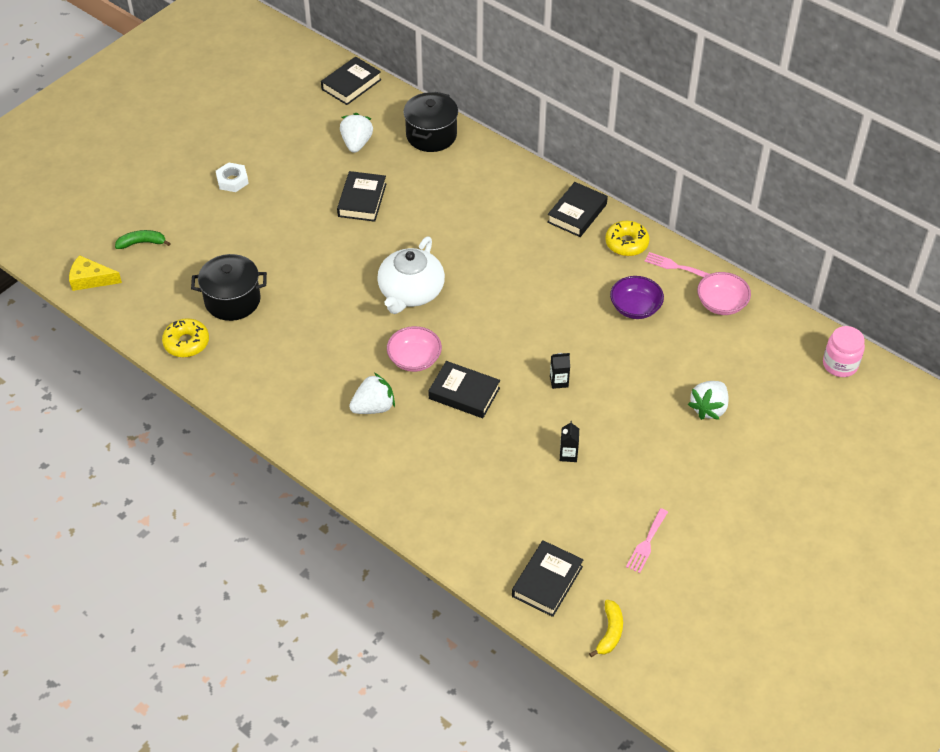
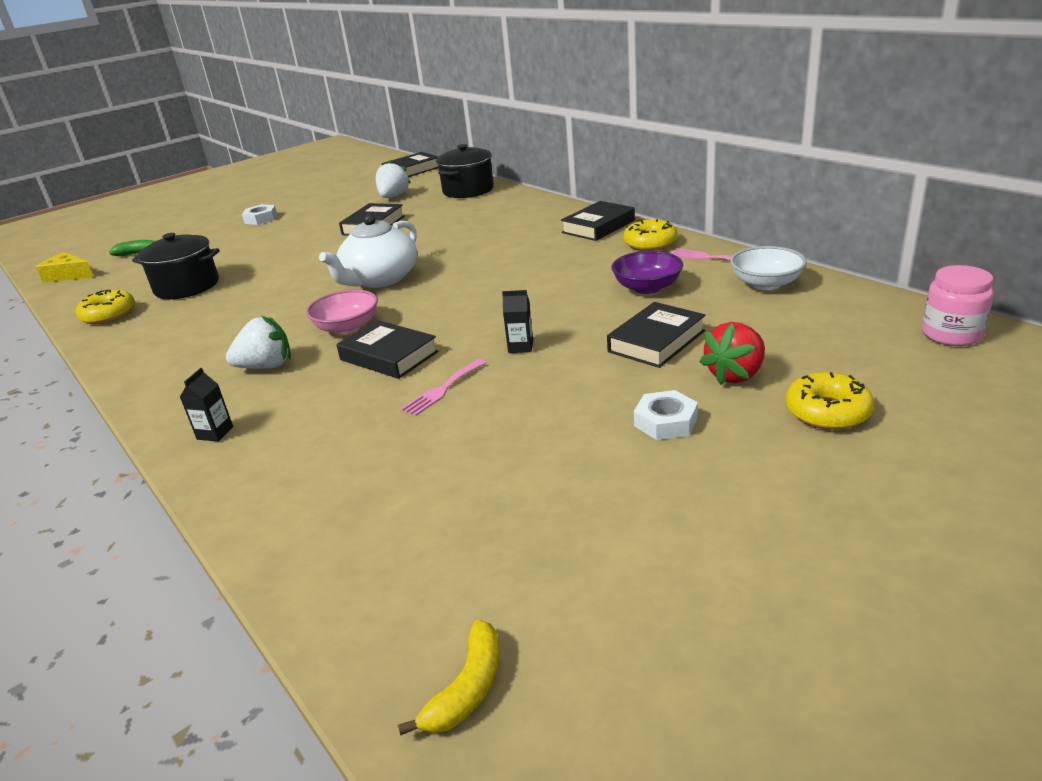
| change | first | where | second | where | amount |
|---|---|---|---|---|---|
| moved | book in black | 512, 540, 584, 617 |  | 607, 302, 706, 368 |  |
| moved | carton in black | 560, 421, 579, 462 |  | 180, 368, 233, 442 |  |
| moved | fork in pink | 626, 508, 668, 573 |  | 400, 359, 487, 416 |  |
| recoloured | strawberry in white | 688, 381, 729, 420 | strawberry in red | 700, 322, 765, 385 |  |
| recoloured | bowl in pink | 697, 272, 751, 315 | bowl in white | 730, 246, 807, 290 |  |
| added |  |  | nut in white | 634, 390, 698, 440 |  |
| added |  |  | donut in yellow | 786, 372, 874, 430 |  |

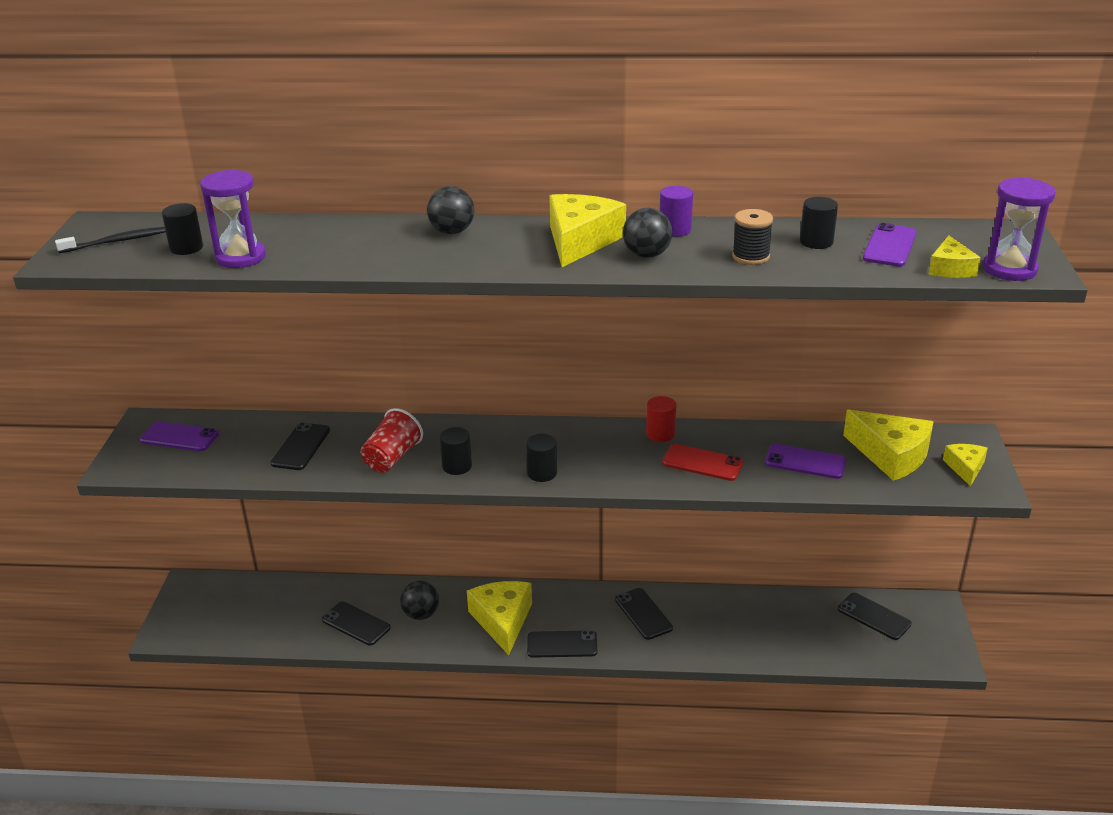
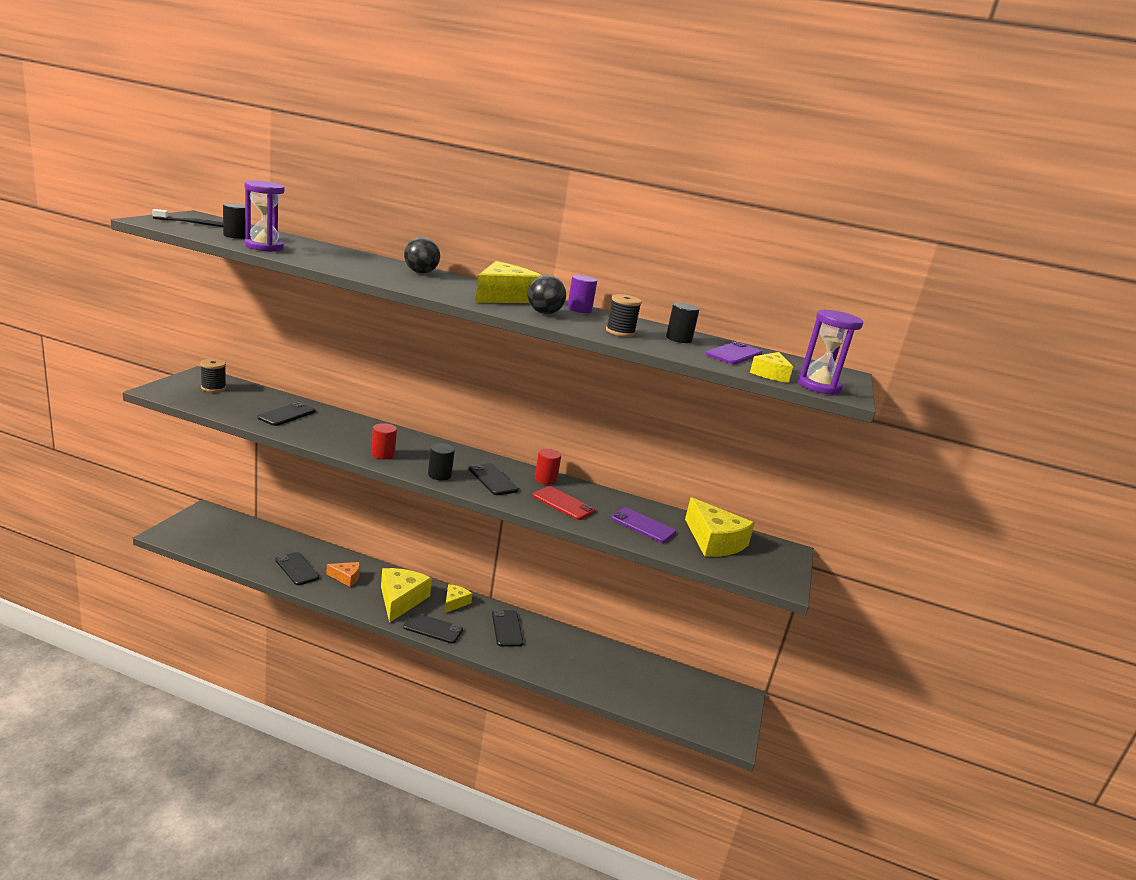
| change | first | where | second | where | amount |
|---|---|---|---|---|---|
| replaced | phone in purple | 140, 422, 219, 451 | spool in black | 200, 359, 226, 392 |  |
| removed | cup in red | 360, 408, 423, 473 |  |  |  |
| replaced | ball in black | 400, 581, 439, 620 | cheese in orange | 326, 562, 360, 587 |  |
| recoloured | cylinder in black | 440, 427, 472, 475 | cylinder in red | 371, 423, 397, 459 |  |
| moved | phone in black | 838, 593, 912, 640 |  | 468, 463, 519, 495 |  |
| moved | cheese in yellow | 943, 444, 988, 487 |  | 445, 584, 472, 613 |  |

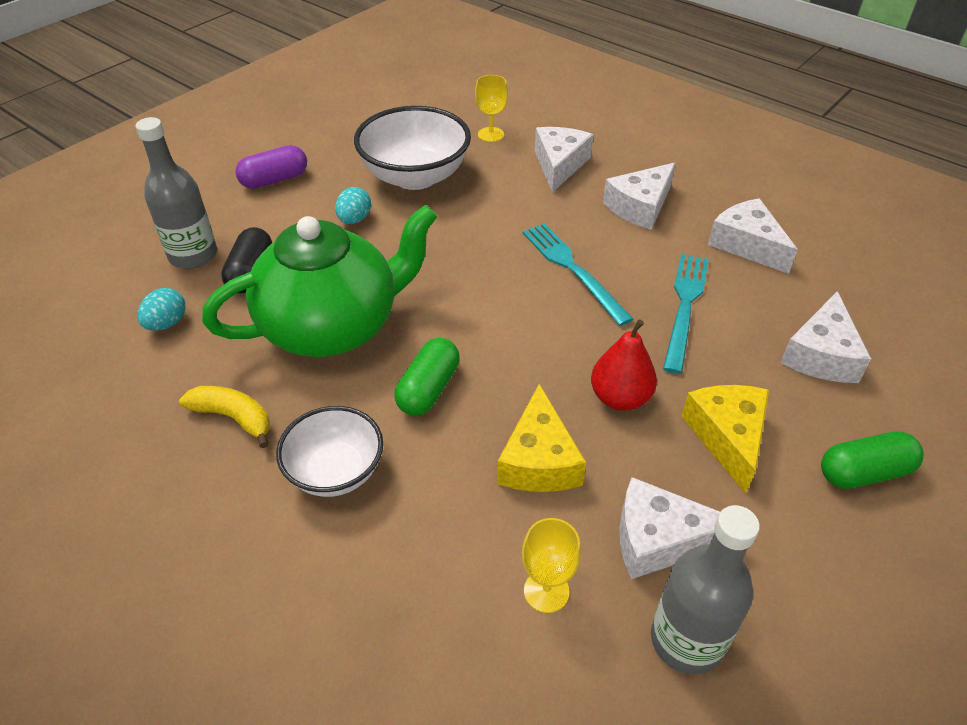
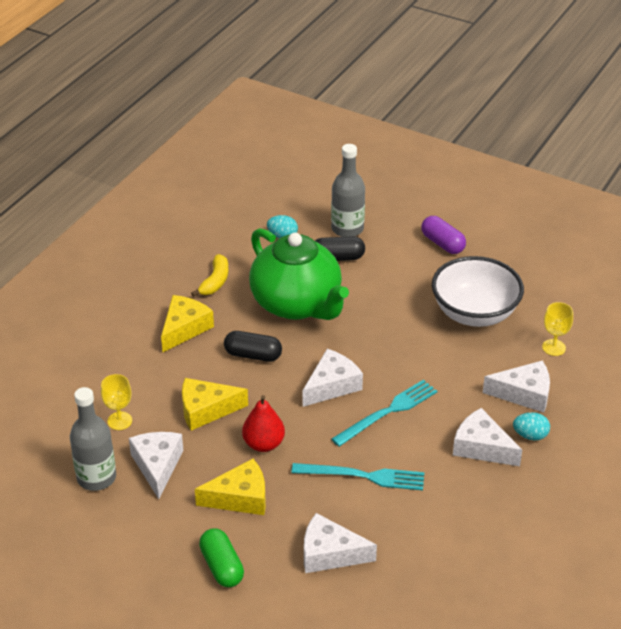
| change | first | where | second | where | amount |
|---|---|---|---|---|---|
| replaced | bowl in white | 276, 406, 383, 497 | cheese in yellow | 161, 295, 214, 352 |  |
| moved | egg in turquoise | 335, 187, 371, 224 |  | 513, 412, 550, 441 |  |
| recoloured | capsule in green | 394, 338, 460, 415 | capsule in black | 224, 331, 282, 362 |  |
| moved | cheese in white | 708, 198, 798, 274 |  | 303, 349, 363, 407 |  |

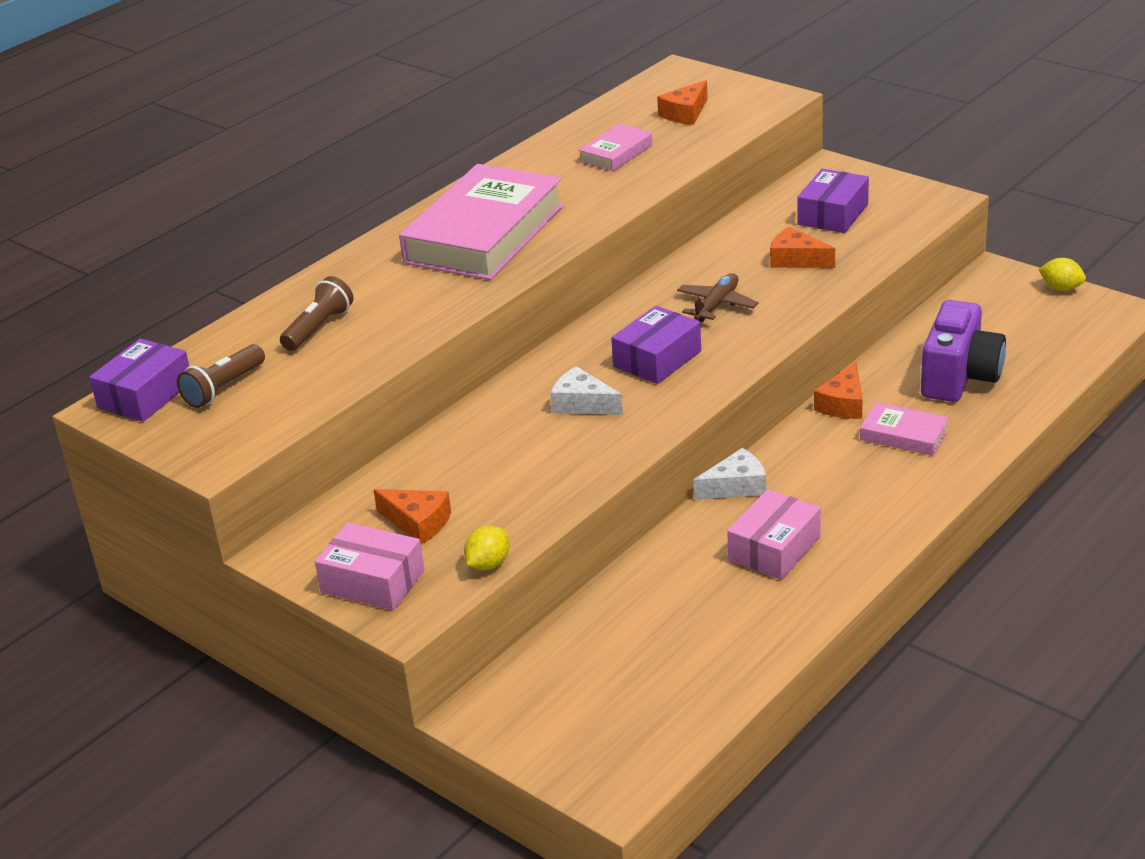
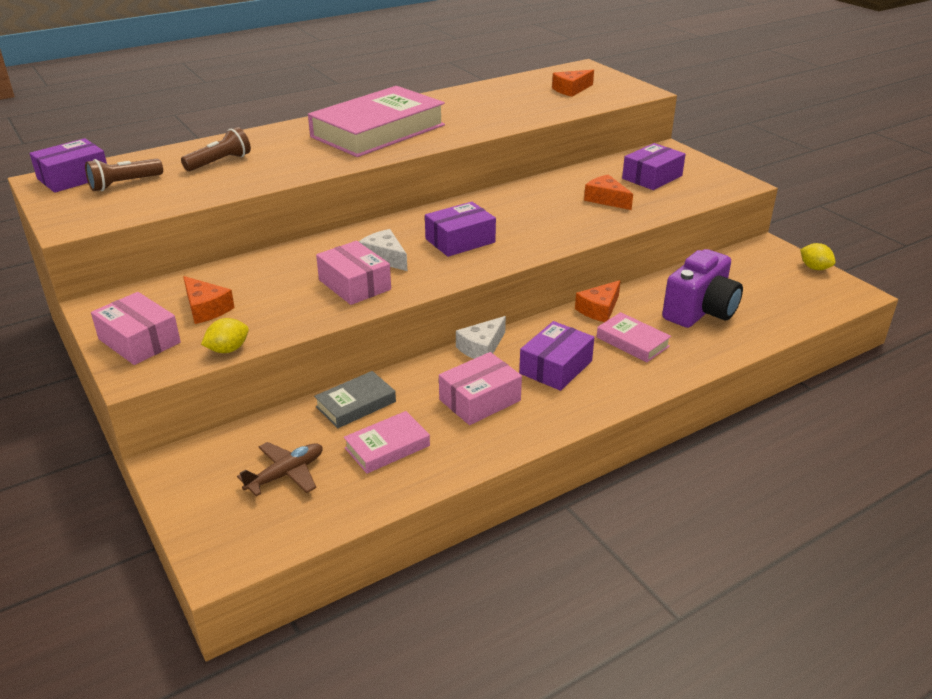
| change | first | where | second | where | amount |
|---|---|---|---|---|---|
| moved | book in pink | 578, 124, 653, 172 |  | 344, 411, 430, 474 |  |
| moved | plane in brown | 677, 273, 758, 322 |  | 237, 442, 323, 496 |  |
| turned | cheese in white | 694, 448, 766, 500 |  | 456, 316, 506, 359 | 135 degrees clockwise |
| added |  |  | book in grey | 314, 371, 396, 428 |  |
| added |  |  | box in pink | 316, 241, 391, 305 |  |
| added |  |  | box in purple | 519, 321, 595, 391 |  |

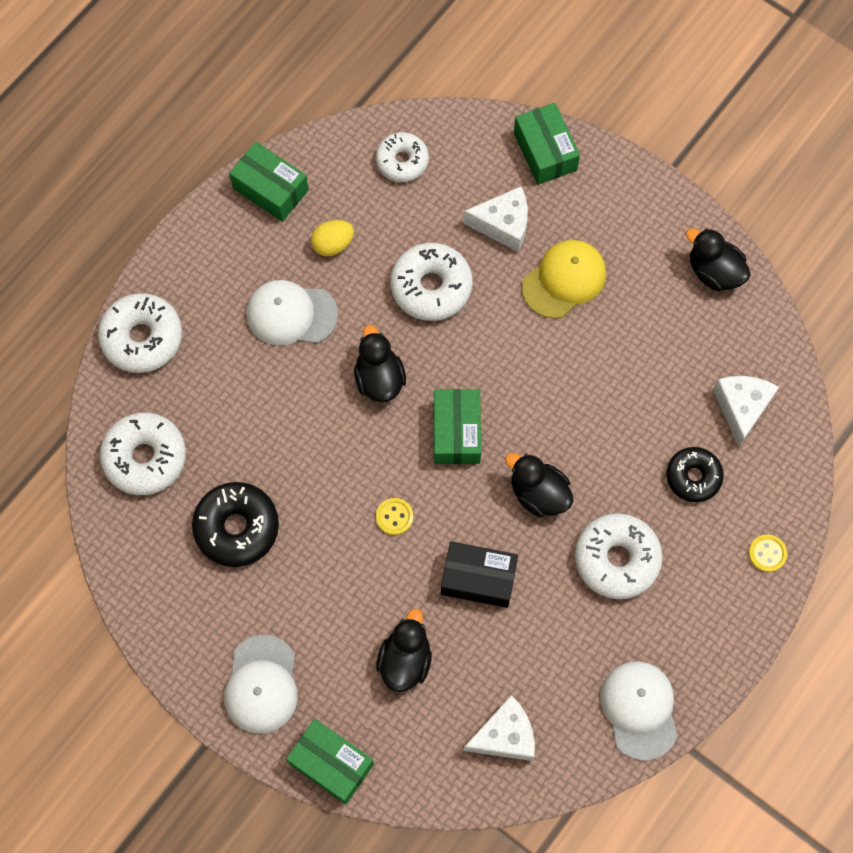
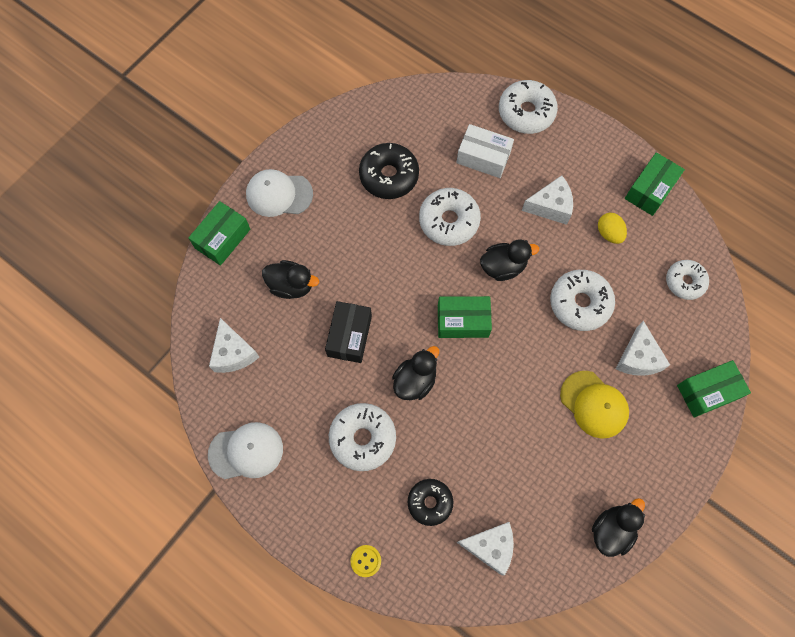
| change | first | where | second | where | amount |
|---|---|---|---|---|---|
| moved | donut in white | 100, 413, 186, 495 |  | 419, 188, 481, 246 |  |
| replaced | cap in white | 247, 280, 338, 345 | cheese in white | 522, 175, 573, 225 |  |
| removed | button in yellow | 376, 498, 413, 535 |  |  |  |
| added |  |  | box in white | 456, 124, 514, 178 |  |

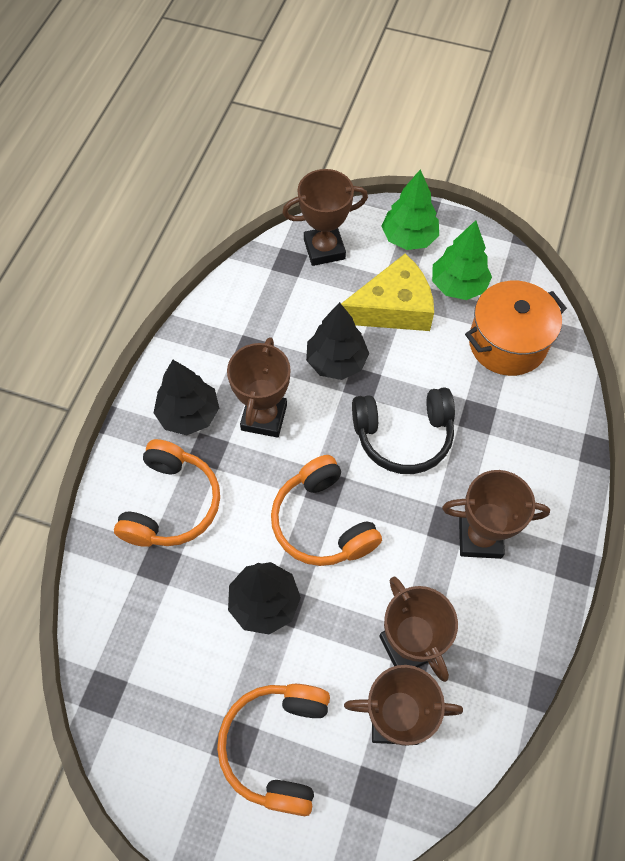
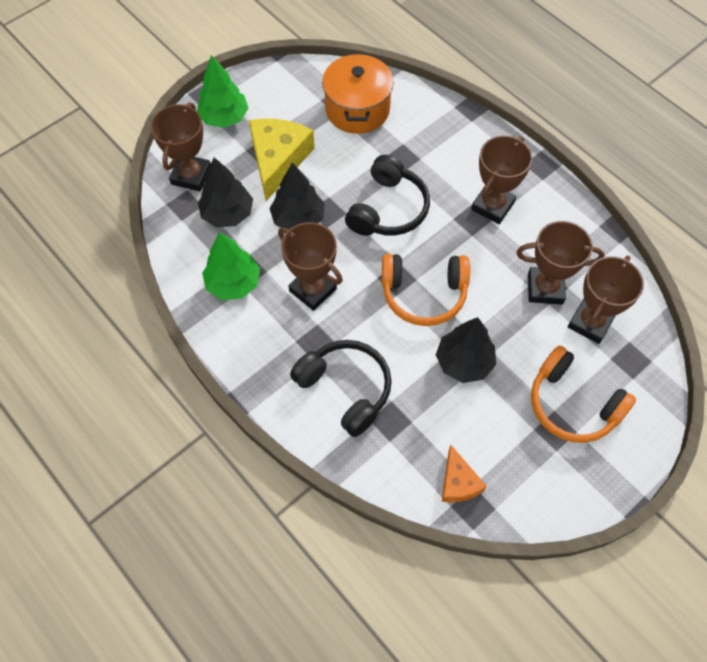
| change | first | where | second | where | amount |
|---|---|---|---|---|---|
| recoloured | headphones in orange | 114, 439, 220, 547 | headphones in black | 290, 340, 392, 437 |  |
| moved | tree in black | 154, 360, 219, 435 |  | 198, 157, 253, 227 |  |
| moved | tree in green | 432, 220, 492, 300 |  | 202, 232, 260, 300 |  |
| added |  |  | cheese in orange | 442, 445, 487, 502 |  |

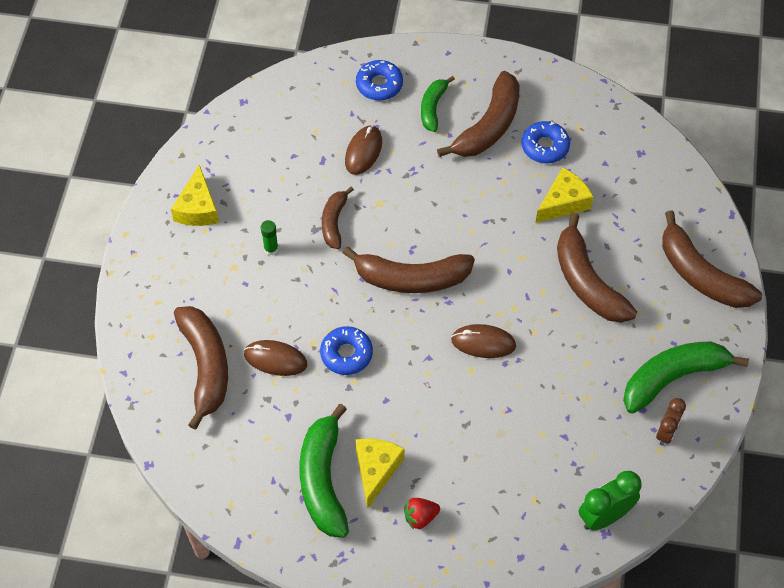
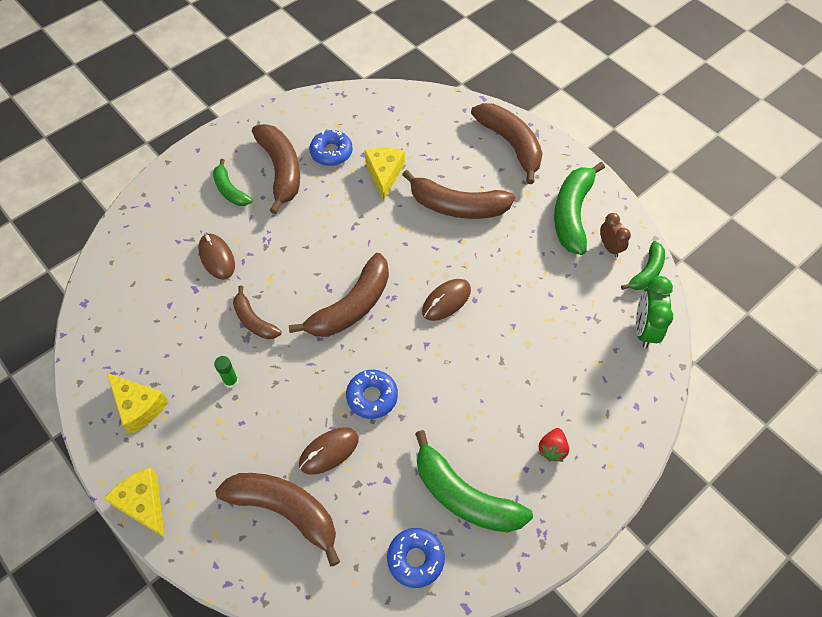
| change | first | where | second | where | amount |
|---|---|---|---|---|---|
| moved | cheese in yellow | 355, 438, 405, 509 |  | 104, 468, 165, 538 |  |
| moved | donut in blue | 356, 60, 403, 101 |  | 387, 528, 445, 588 |  |
| turned | banana in brown | 662, 210, 762, 308 |  | 471, 103, 543, 184 | 120 degrees counterclockwise |
| added |  |  | banana in green | 621, 241, 665, 290 |  |

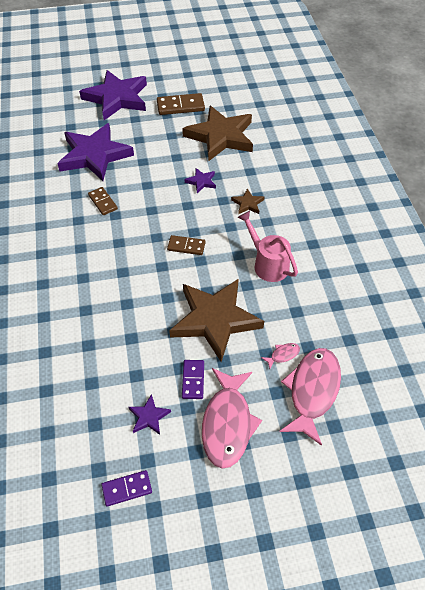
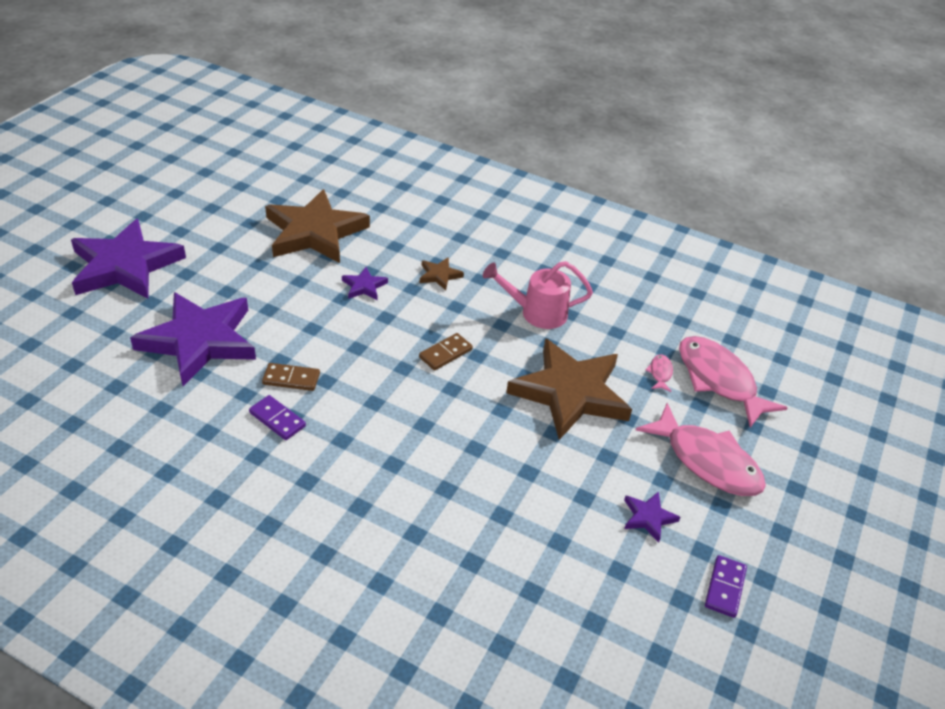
| change | first | where | second | where | amount |
|---|---|---|---|---|---|
| removed | domino in brown | 157, 93, 205, 115 |  |  |  |
| moved | domino in purple | 182, 360, 204, 399 |  | 249, 395, 306, 440 |  |

